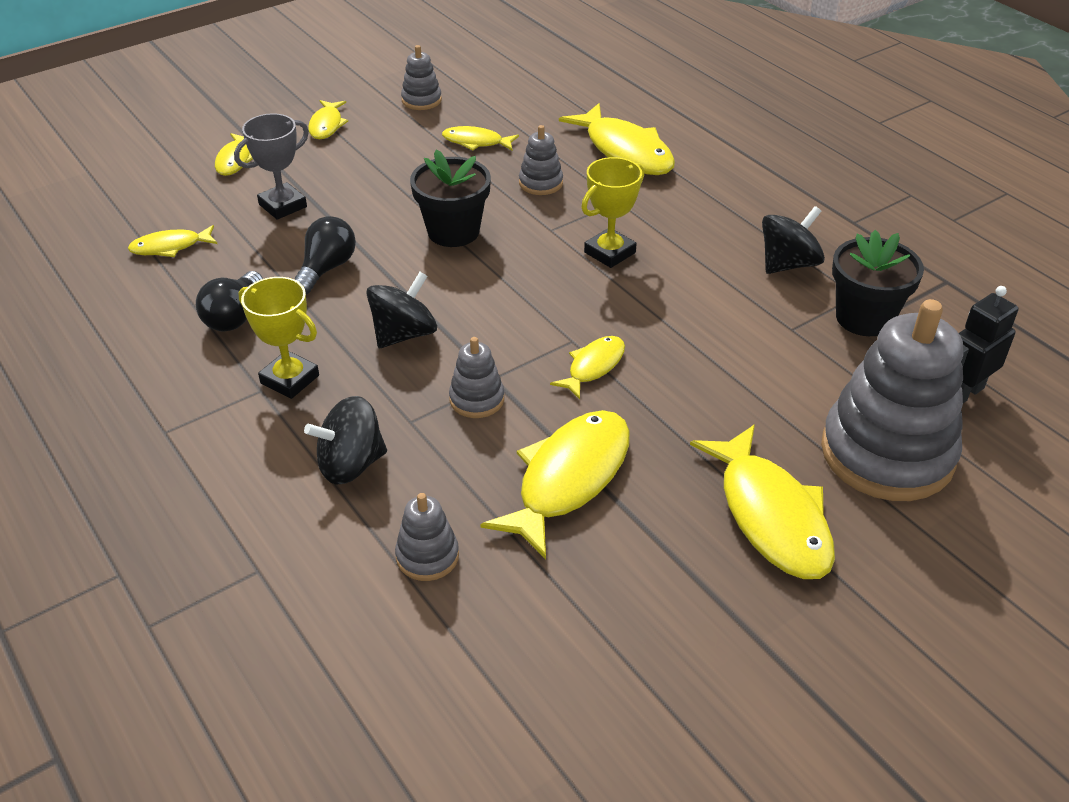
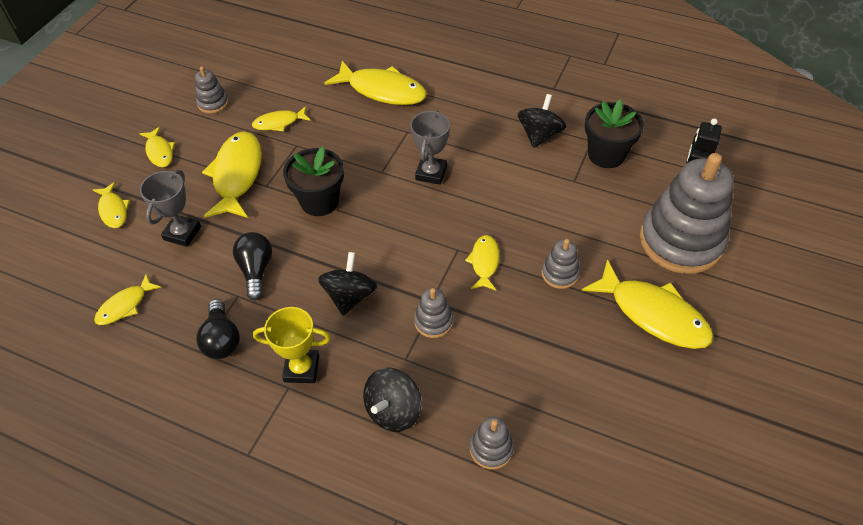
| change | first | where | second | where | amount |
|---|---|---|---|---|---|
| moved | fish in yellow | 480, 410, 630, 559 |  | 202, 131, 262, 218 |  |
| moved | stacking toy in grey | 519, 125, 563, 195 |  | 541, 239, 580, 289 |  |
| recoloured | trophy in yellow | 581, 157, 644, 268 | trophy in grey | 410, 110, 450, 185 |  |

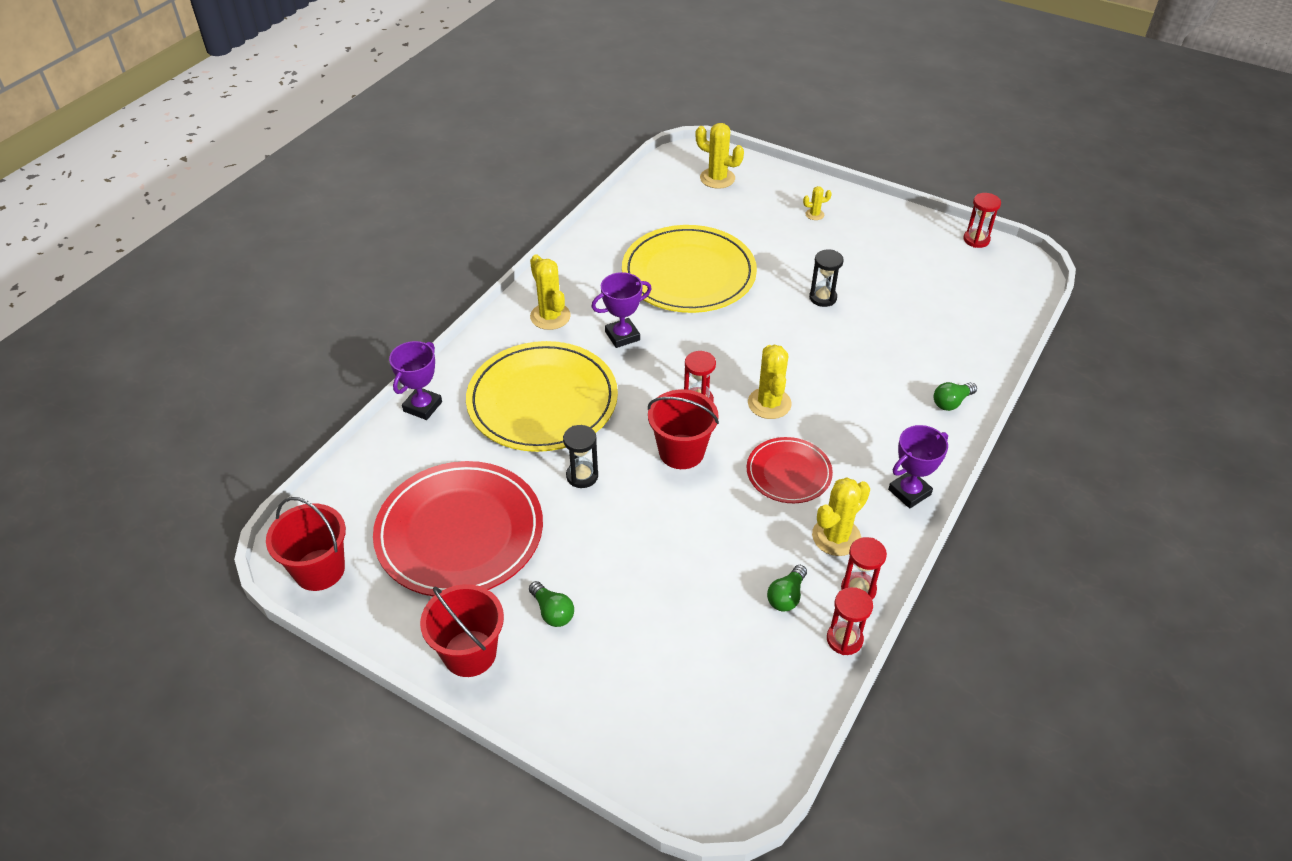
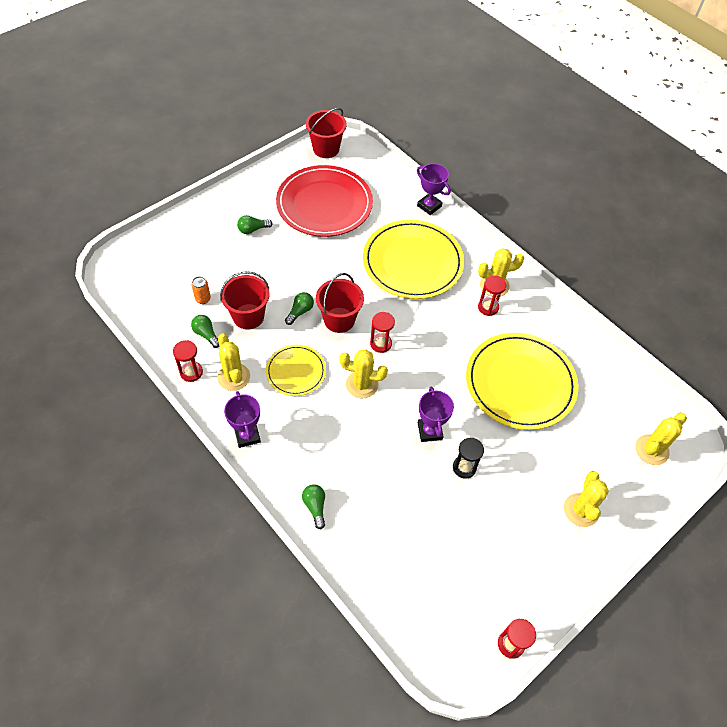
| change | first | where | second | where | amount |
|---|---|---|---|---|---|
| moved | bucket in red | 420, 584, 504, 677 |  | 220, 271, 270, 329 |  |
| removed | hourglass in black | 563, 425, 598, 488 |  |  |  |
| moved | trophy in purple | 592, 272, 652, 348 |  | 418, 387, 454, 442 |  |
| recoloured | plate in red | 747, 437, 833, 503 | plate in yellow | 266, 345, 326, 396 |  |
| resized | cactus in yellow | 803, 186, 832, 220 |  | 564, 471, 609, 527 | x1.94 |
| moved | hourglass in red | 827, 587, 873, 655 |  | 478, 275, 506, 316 |  |
| added |  |  | can in orange | 192, 276, 211, 304 |  |
| added |  |  | light bulb in green | 285, 292, 314, 325 |  |

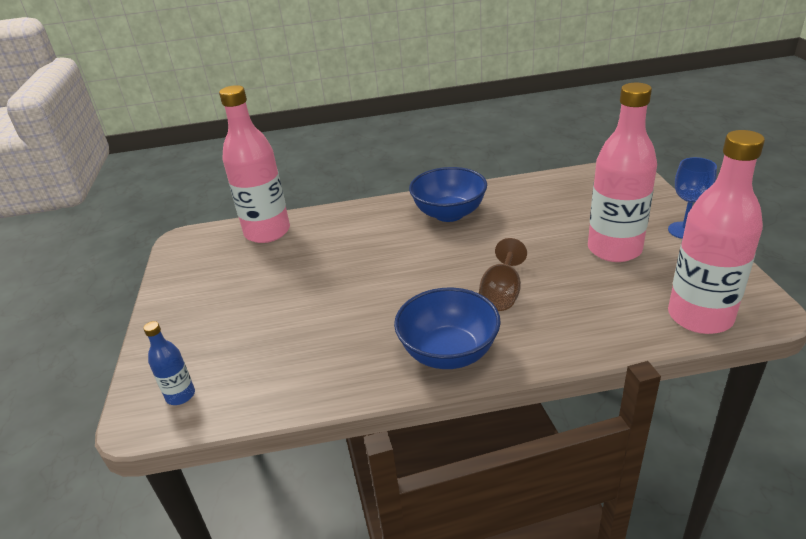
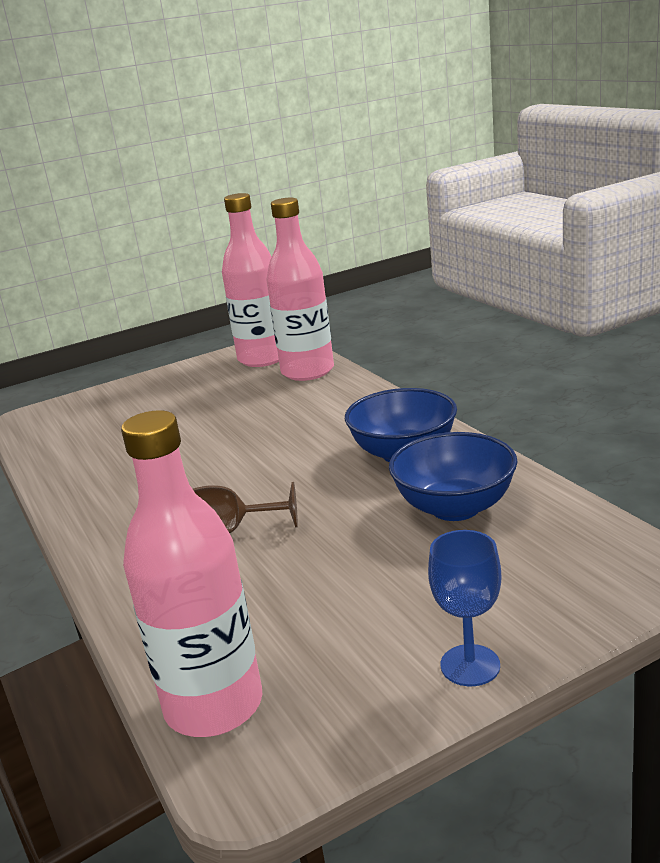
| change | first | where | second | where | amount |
|---|---|---|---|---|---|
| removed | bottle in blue | 143, 321, 195, 405 |  |  |  |
| moved | bowl in blue | 394, 288, 501, 369 |  | 389, 432, 517, 521 |  |
| moved | bottle in pink | 588, 83, 657, 262 |  | 222, 193, 279, 367 |  |

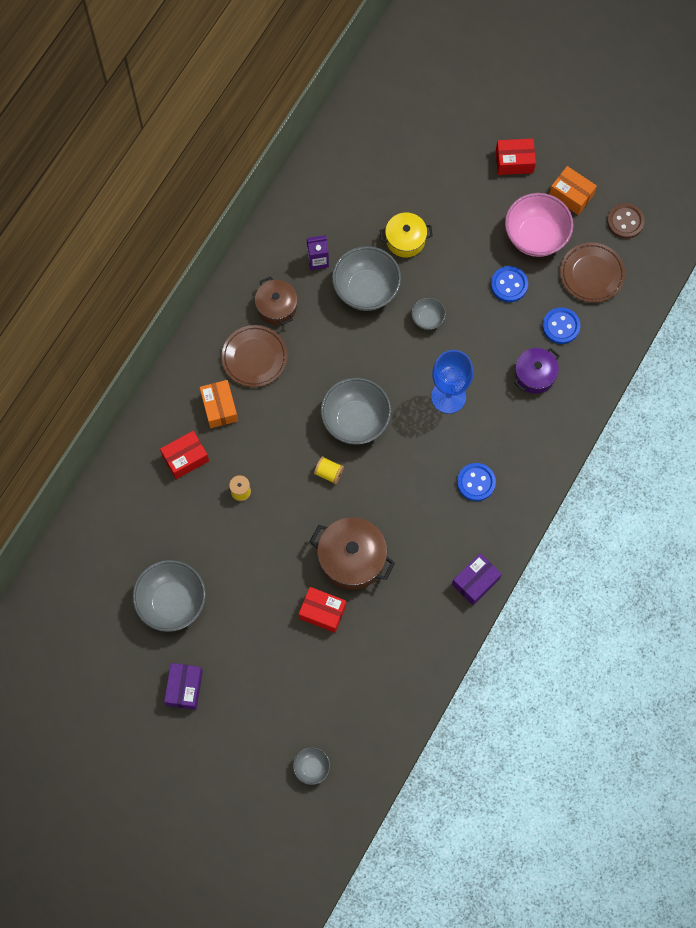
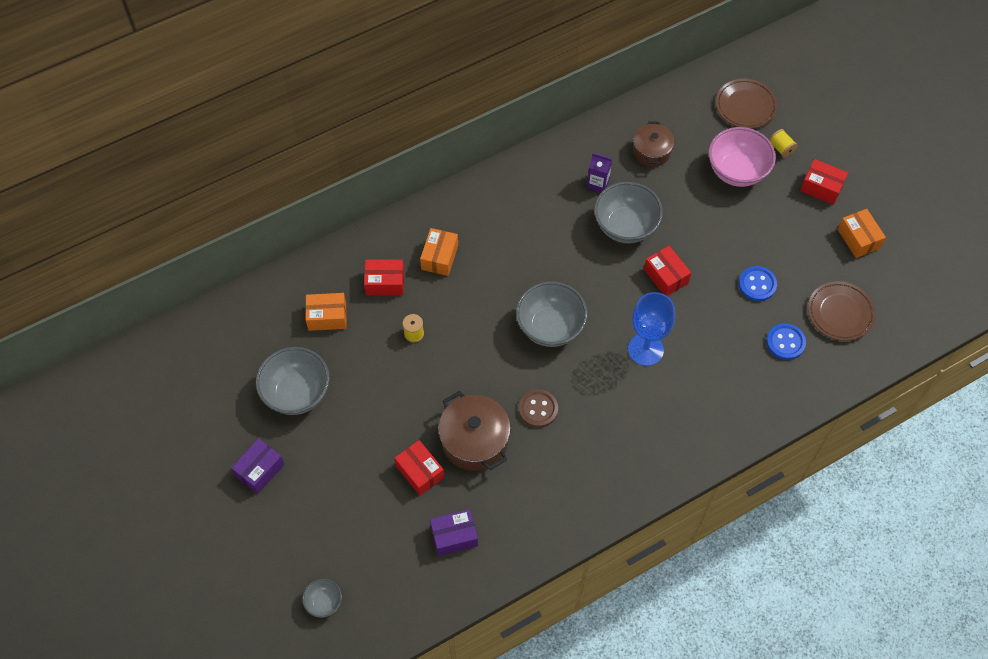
| change | first | where | second | where | amount |
|---|---|---|---|---|---|
| moved | plate in brown | 221, 325, 287, 387 |  | 716, 79, 778, 129 |  |
| moved | pot in brown | 255, 277, 297, 325 |  | 633, 121, 674, 167 |  |
| moved | spool in yellow | 314, 456, 344, 484 |  | 769, 129, 798, 158 |  |
| removed | pot in yellow | 380, 213, 433, 257 |  |  |  |
| replaced | bowl in grey | 411, 297, 446, 330 | box in red | 644, 246, 691, 296 |  |
| moved | box in purple | 452, 553, 502, 605 |  | 430, 509, 478, 556 |  |
| removed | button in blue | 457, 463, 496, 501 |  |  |  |
| moved | bowl in pink | 505, 193, 574, 257 |  | 708, 127, 776, 187 |  |
| removed | pot in purple | 514, 348, 559, 394 |  |  |  |
| moved | button in brown | 607, 203, 645, 239 |  | 519, 389, 558, 428 |  |
| added |  |  | box in orange | 305, 293, 347, 331 |  |

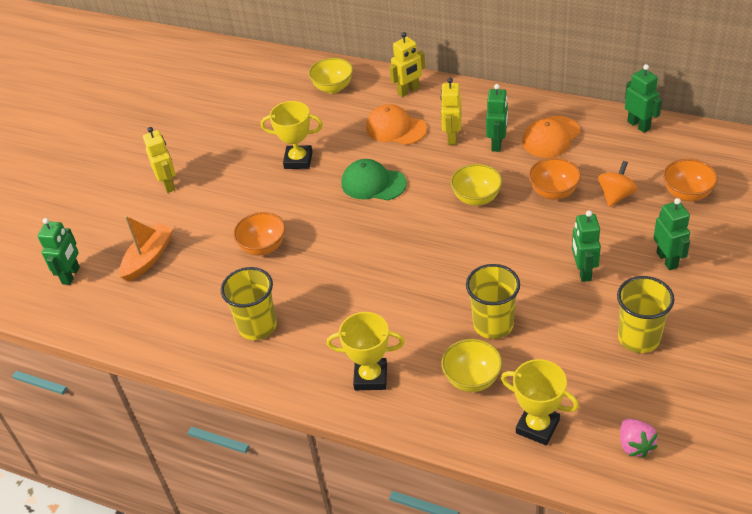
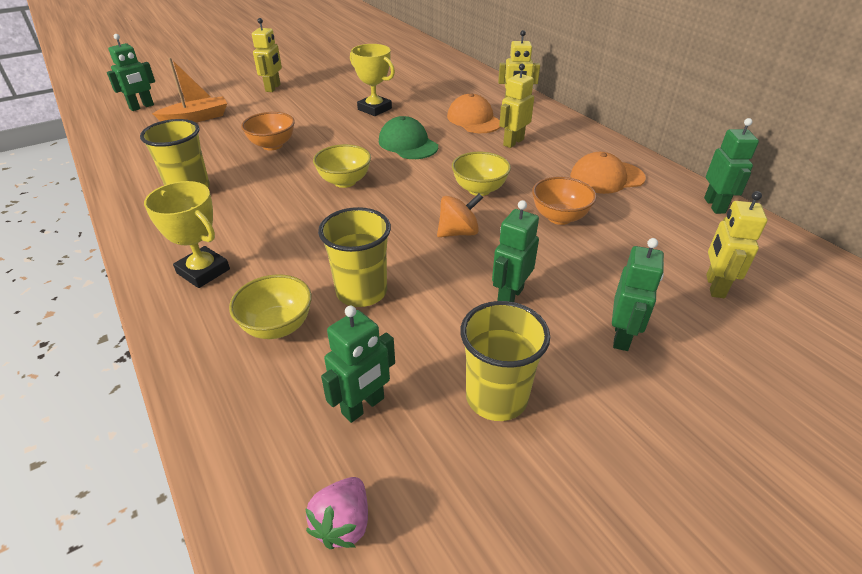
| change | first | where | second | where | amount |
|---|---|---|---|---|---|
| moved | bowl in yellow | 309, 58, 353, 94 |  | 313, 144, 371, 188 |  |
| moved | robot in green | 486, 84, 508, 152 |  | 321, 306, 395, 423 |  |
| removed | trophy in yellow | 501, 359, 579, 445 |  |  |  |
| moved | spinning top in orange | 598, 161, 637, 207 |  | 437, 193, 483, 237 |  |
| replaced | bowl in orange | 663, 159, 718, 201 | robot in yellow | 706, 191, 767, 298 |  |

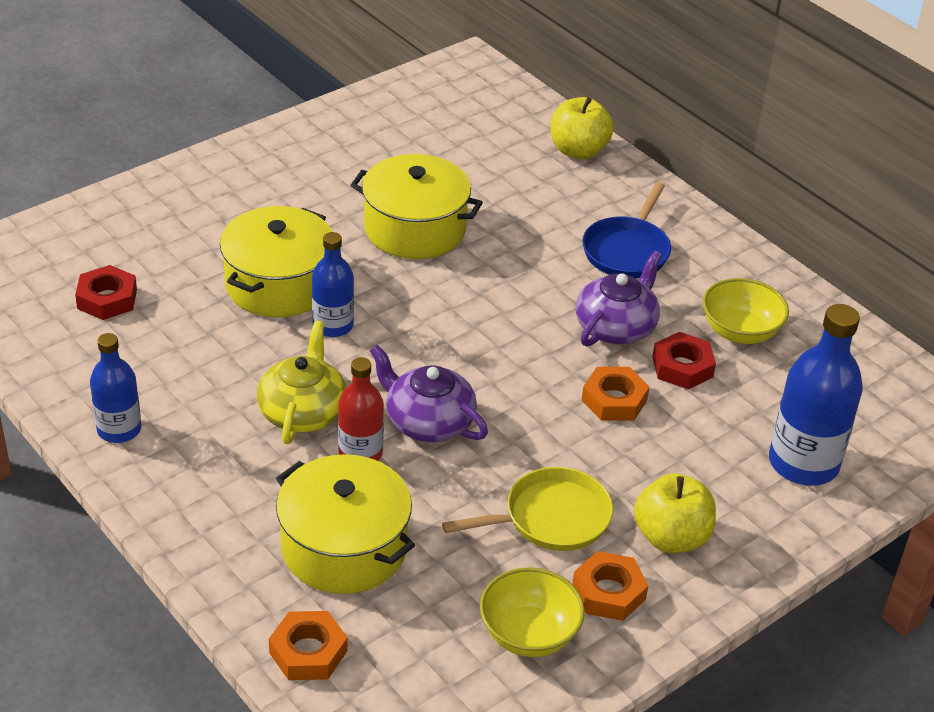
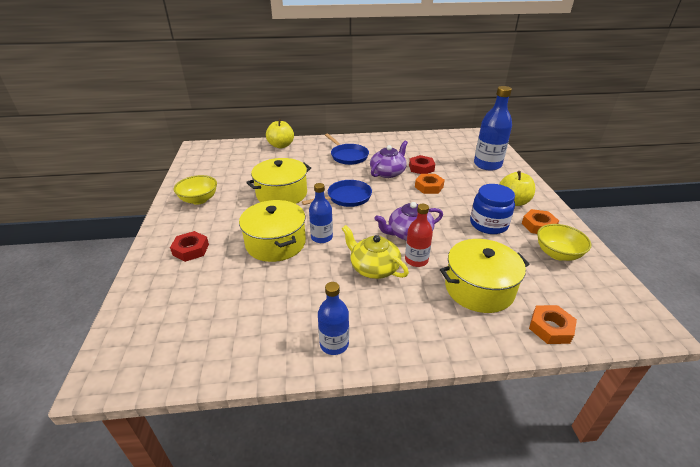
| change | first | where | second | where | amount |
|---|---|---|---|---|---|
| moved | nut in red | 75, 265, 137, 320 |  | 170, 231, 209, 262 |  |
| replaced | pan in yellow | 442, 467, 613, 551 | jar in blue | 470, 184, 515, 234 |  |
| turned | teapot in purple | 576, 251, 662, 347 |  | 370, 141, 408, 178 | 60 degrees clockwise |
| moved | bowl in yellow | 703, 278, 789, 344 |  | 174, 175, 217, 205 |  |
| added |  |  | pan in blue | 302, 180, 372, 207 |  |

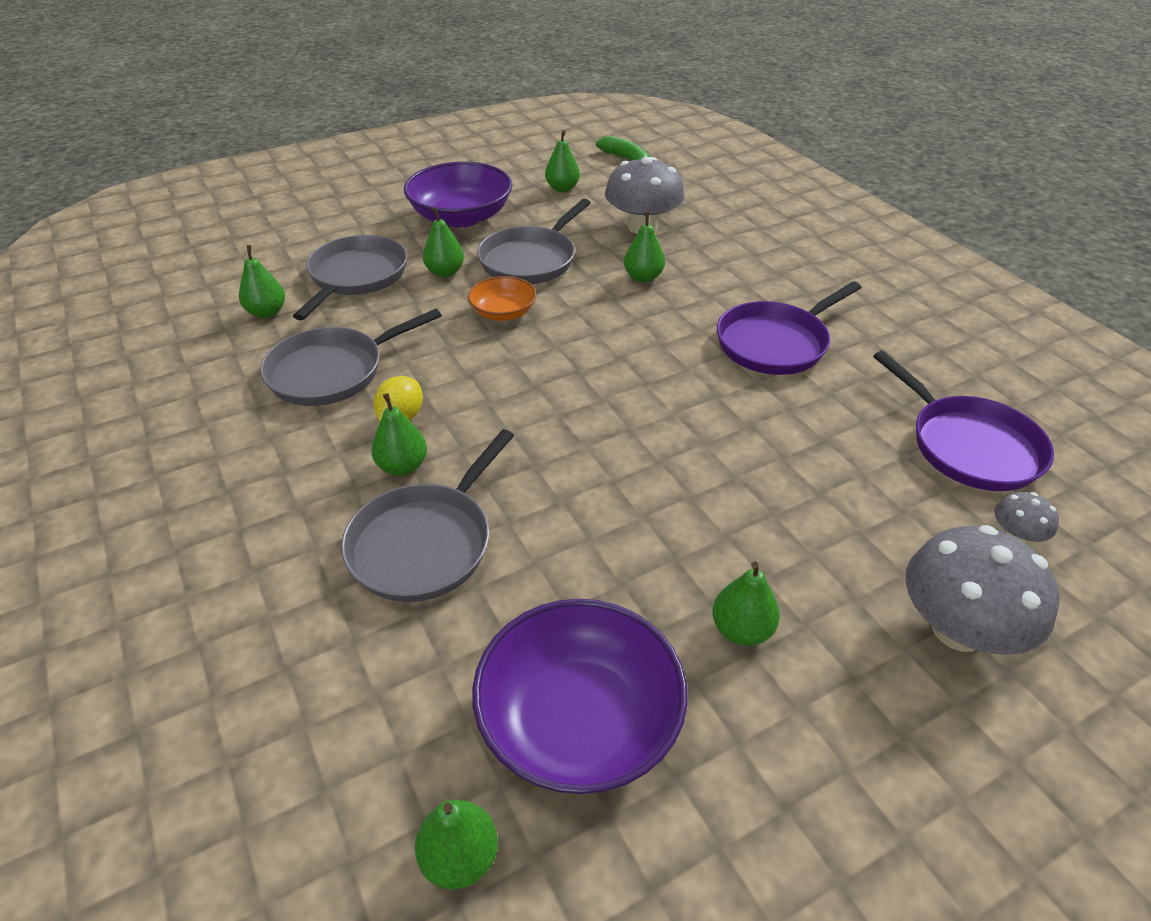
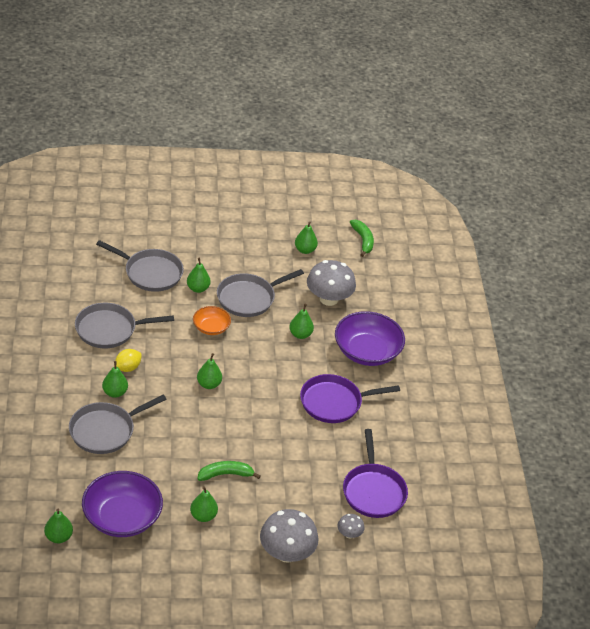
| change | first | where | second | where | amount |
|---|---|---|---|---|---|
| moved | pear in green | 239, 245, 285, 318 |  | 197, 353, 222, 389 |  |
| turned | pan in grey | 293, 235, 407, 320 |  | 96, 240, 184, 292 | 75 degrees clockwise |
| moved | bowl in purple | 404, 162, 513, 228 |  | 335, 311, 405, 366 |  |
| added |  |  | banana in green | 197, 461, 261, 481 |  |

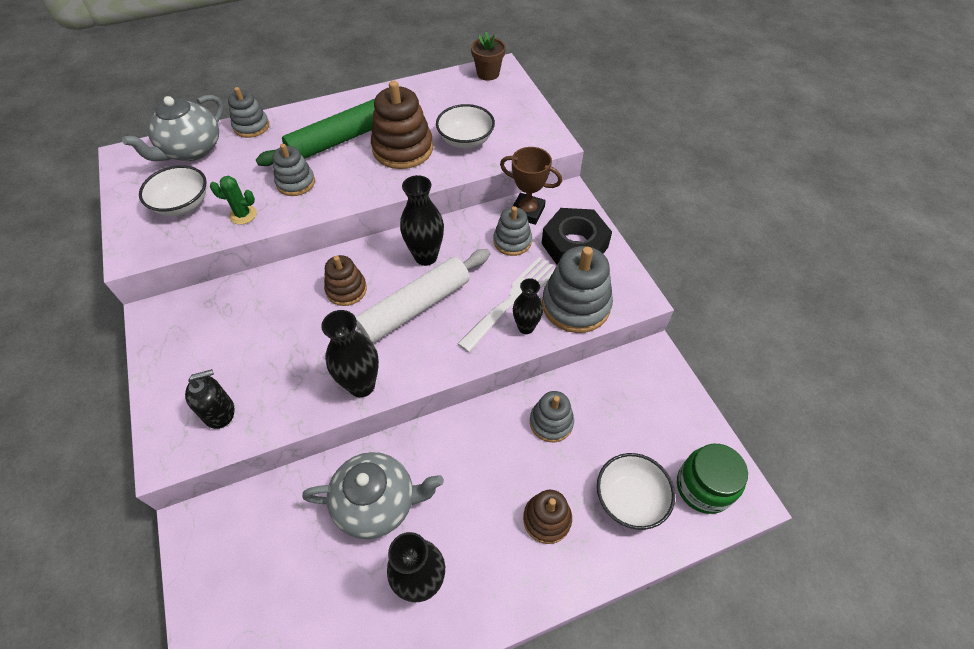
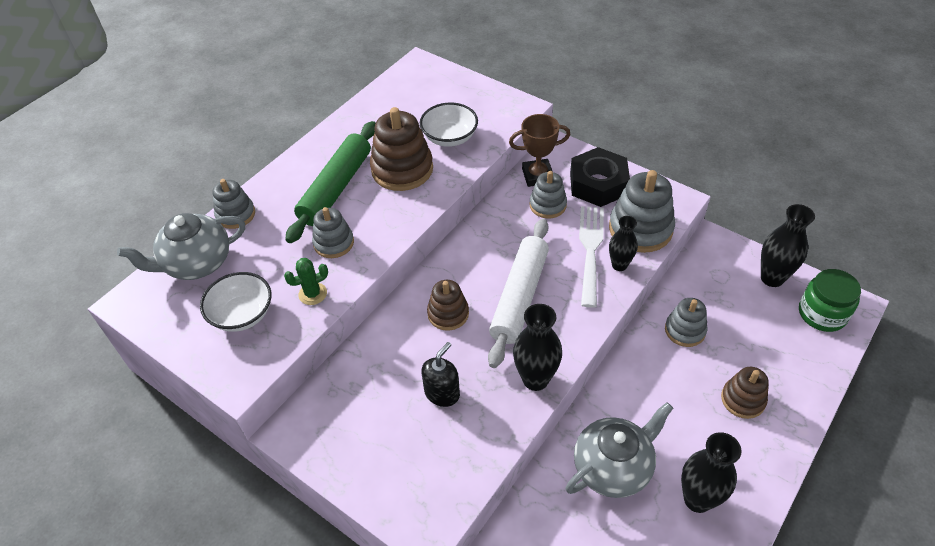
| change | first | where | second | where | amount |
|---|---|---|---|---|---|
| turned | teapot in grey | 122, 95, 224, 161 |  | 117, 213, 245, 280 | 60 degrees clockwise |
| moved | soap dispenser in black | 185, 369, 235, 429 |  | 421, 342, 460, 407 |  |
| moved | vase in black | 400, 175, 444, 266 |  | 761, 204, 815, 287 |  |
| removed | flower pot in brown | 471, 32, 506, 81 |  |  |  |
| removed | bowl in white | 597, 453, 675, 530 |  |  |  |

